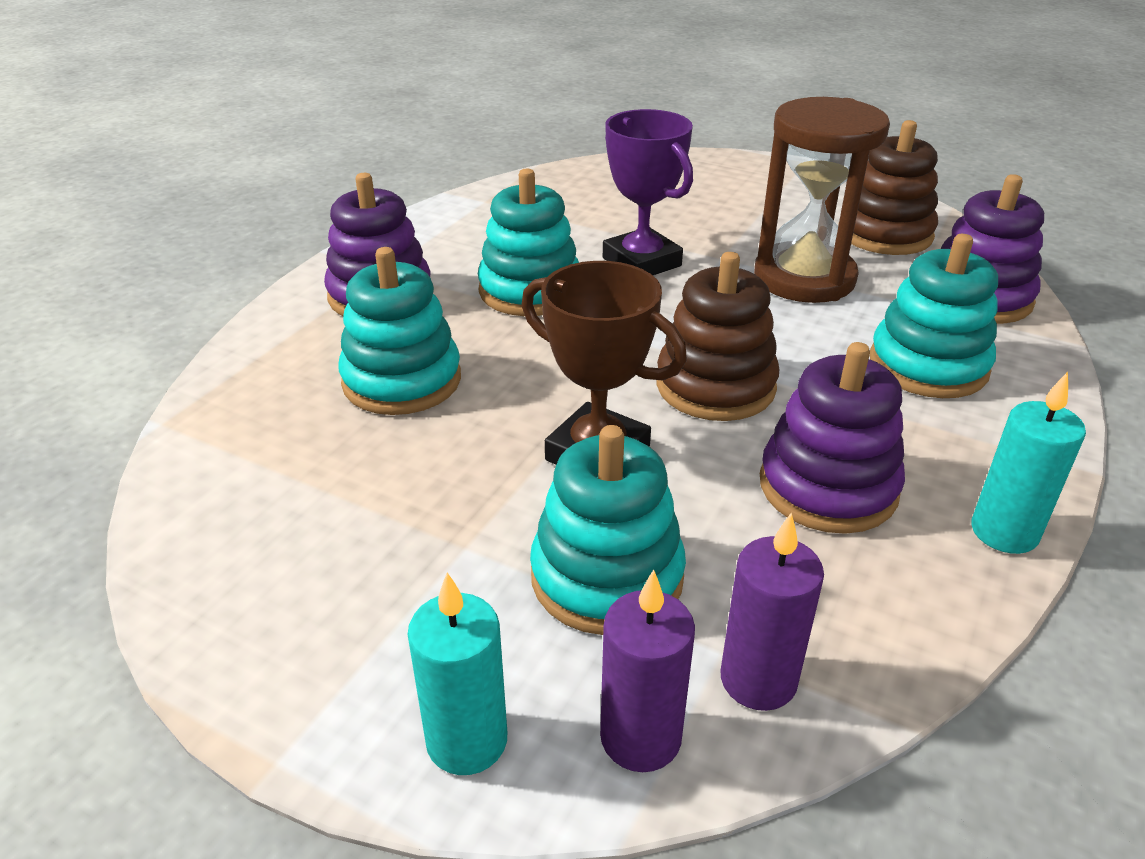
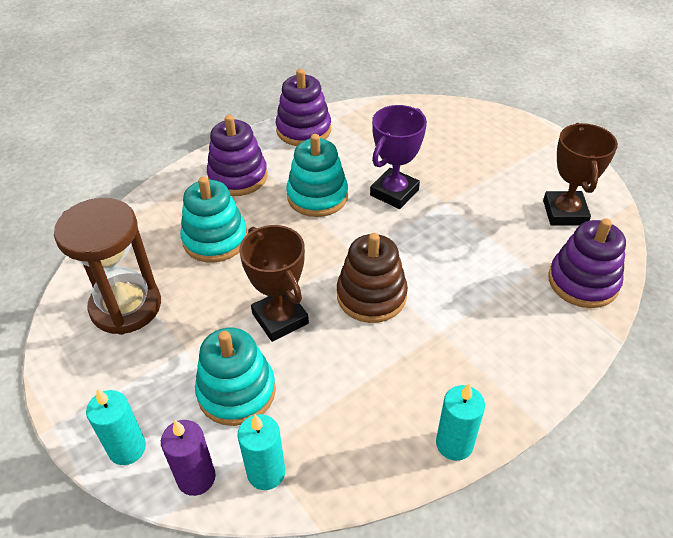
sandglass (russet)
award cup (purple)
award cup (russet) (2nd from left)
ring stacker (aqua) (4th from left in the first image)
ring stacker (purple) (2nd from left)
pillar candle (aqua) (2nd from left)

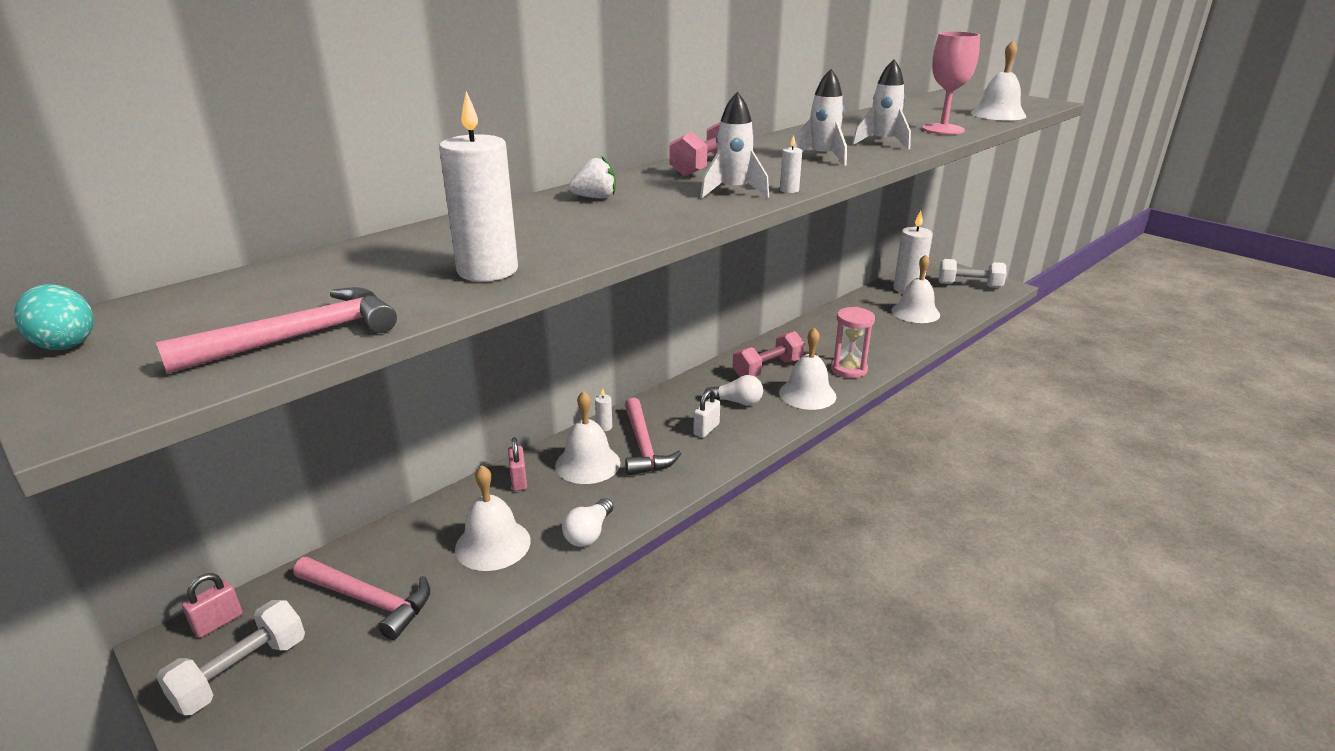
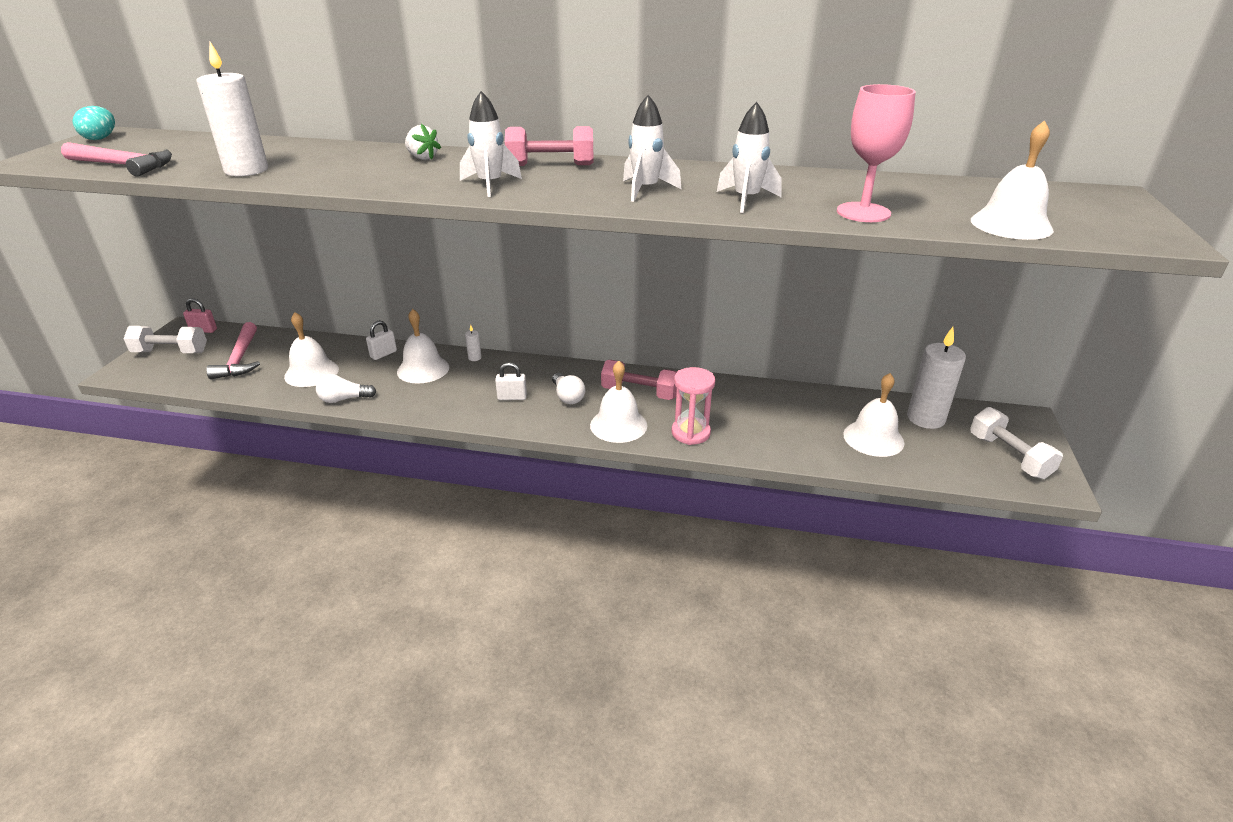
pillar candle (pure white) (3rd from left in the first image)
carpenter's hammer (rose-pink) (3rd from left in the first image)
padlock (pure white) (1st from left)

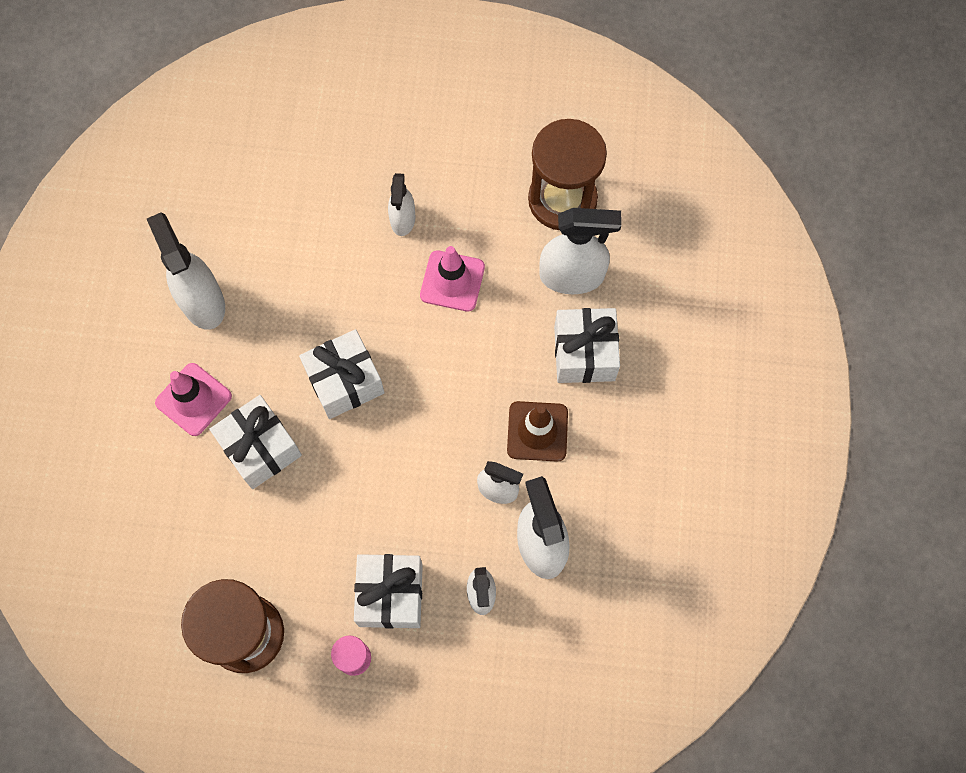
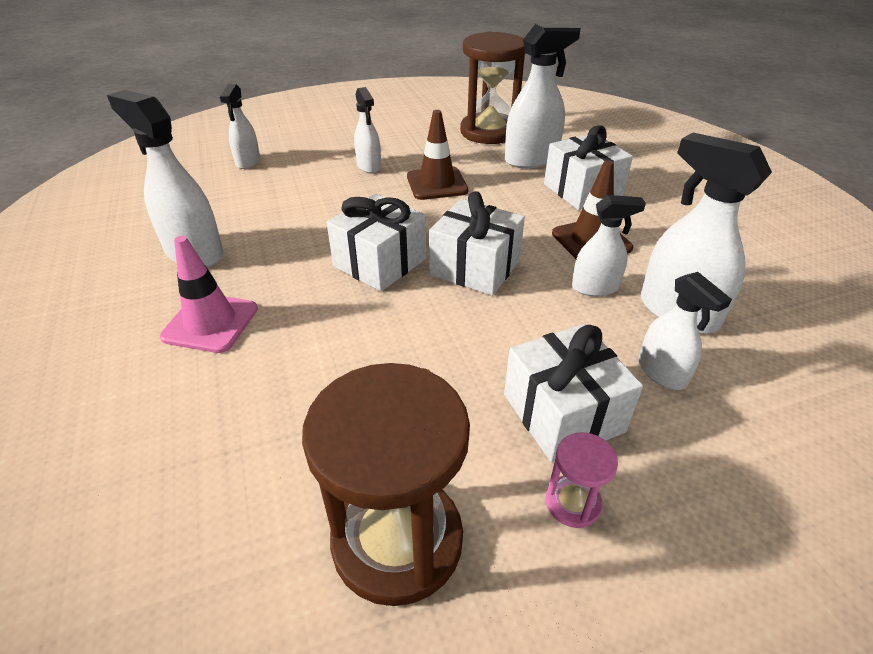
traffic cone (russet) (1st from left)
present (pure white) (2nd from left)
spray cleaner (pure white) (2nd from left)

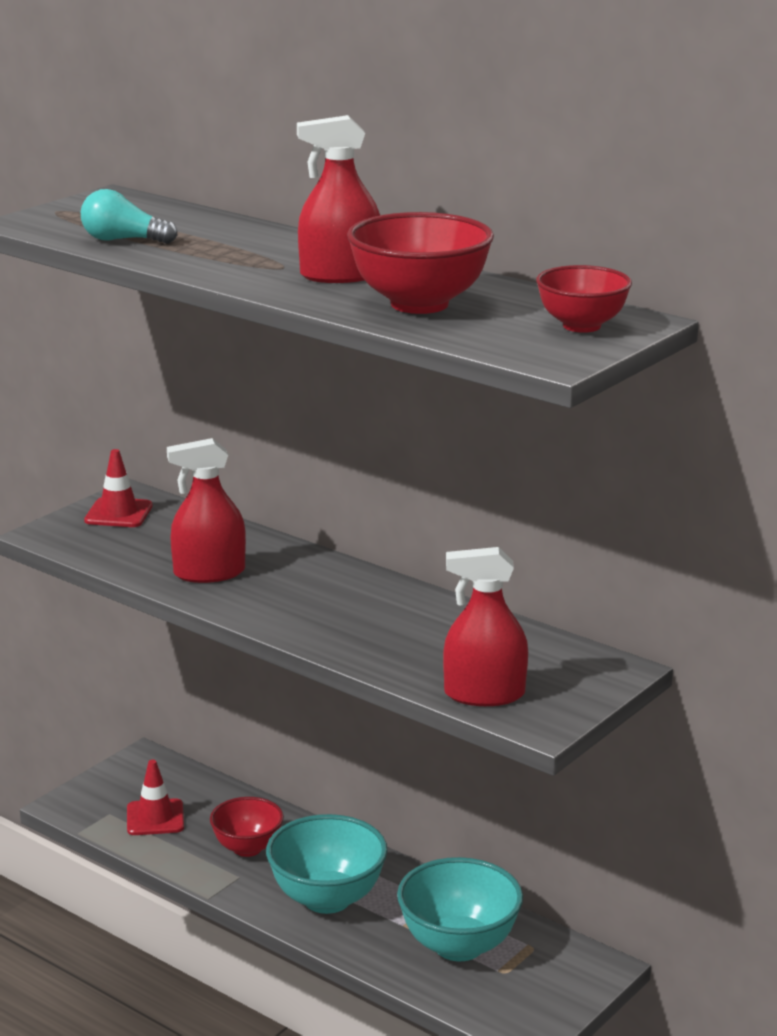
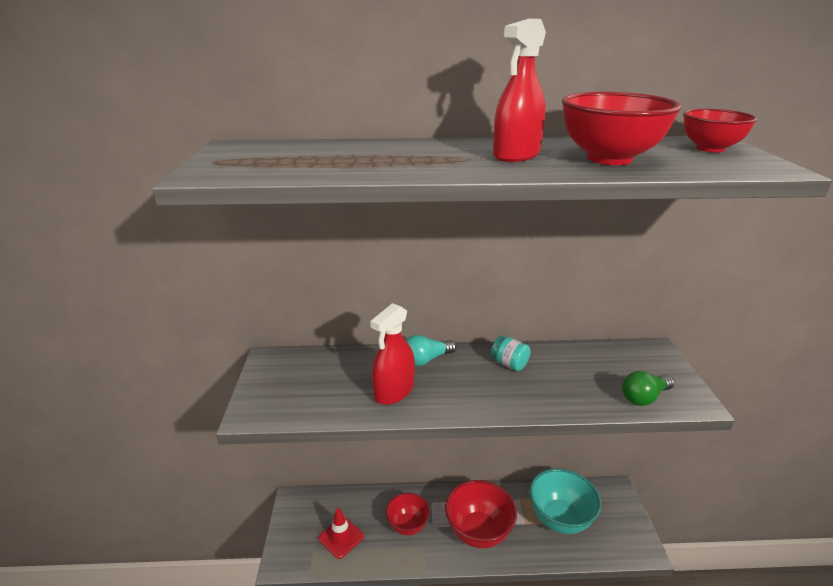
bulb (aqua)
traffic cone (crimson) (1st from left in the first image)
bulb (green)
bowl (crimson) (2nd from left)
jar (aqua)

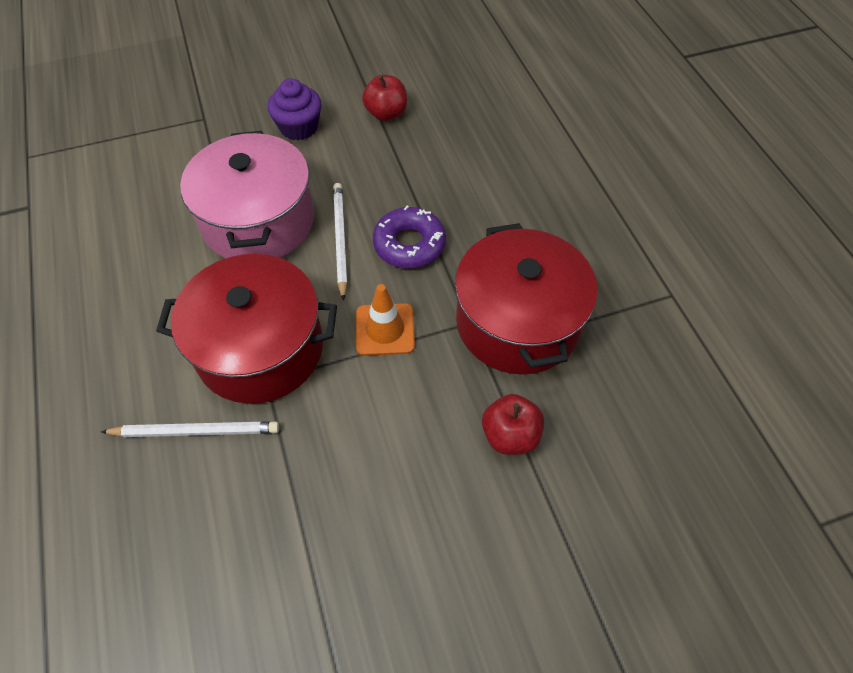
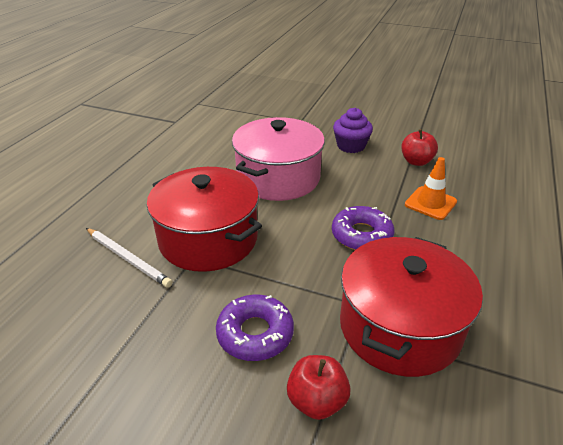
lead pencil (pure white) (2nd from left in the first image)
traffic cone (orange)
doughnut (purple) (1st from left)

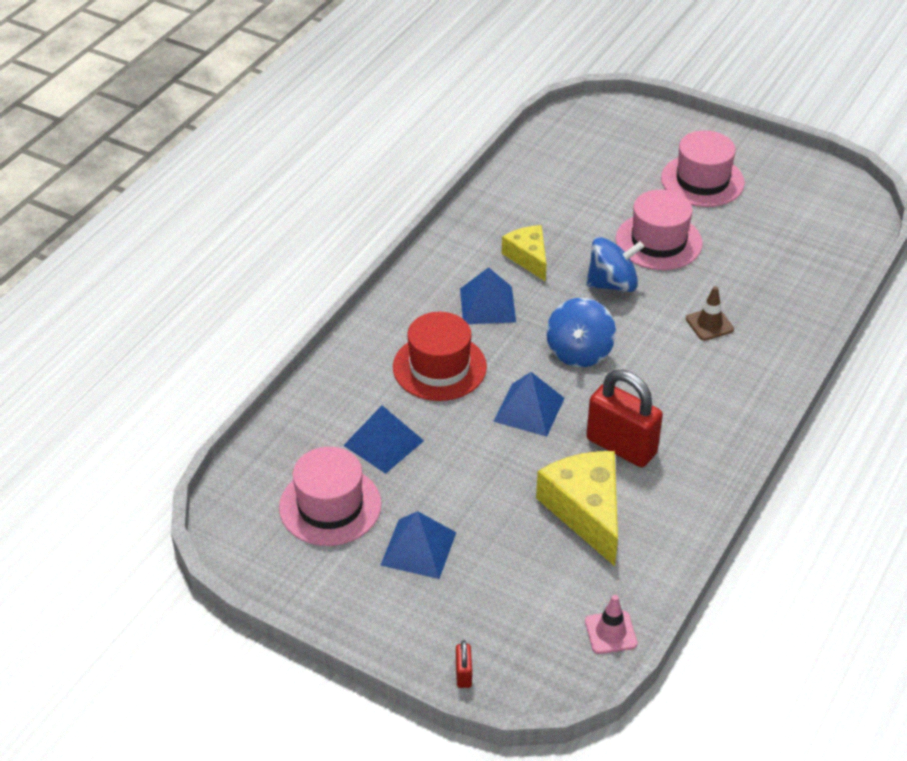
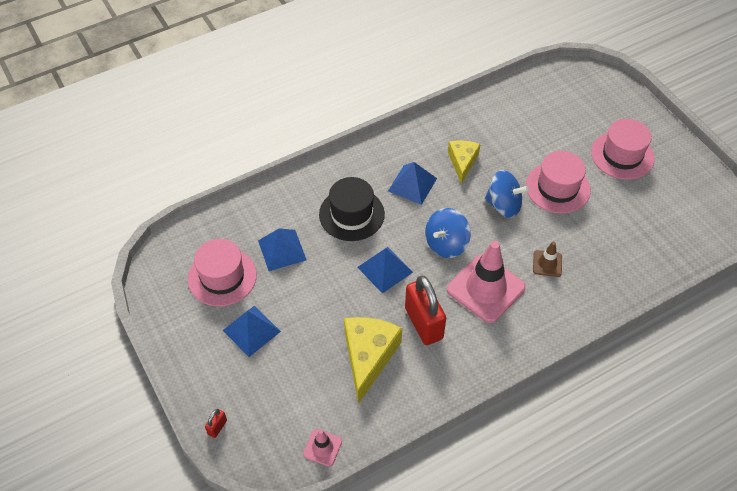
hat (jet-black)
traffic cone (rose-pink) (2nd from left)

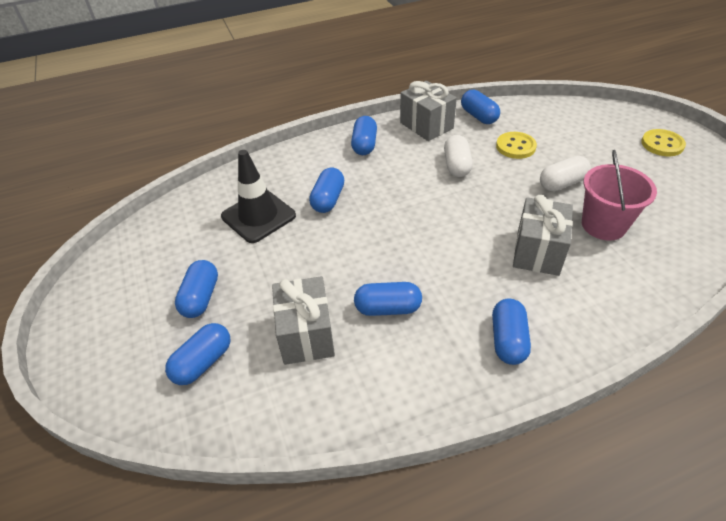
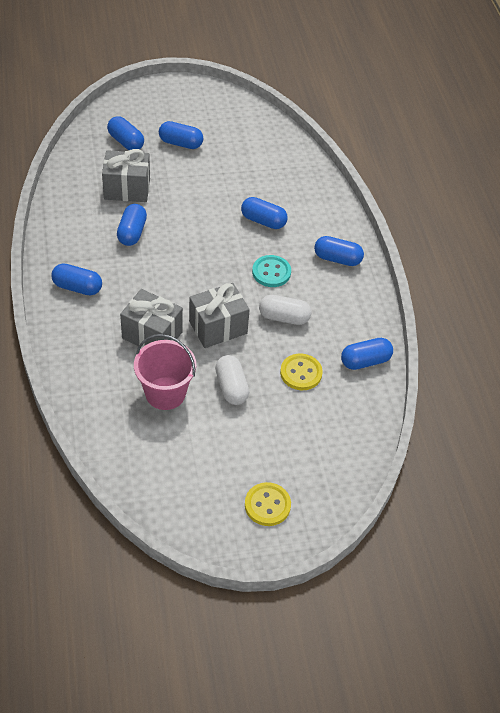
present (gray) (3rd from left)
traffic cone (jet-black)
shirt button (aqua)

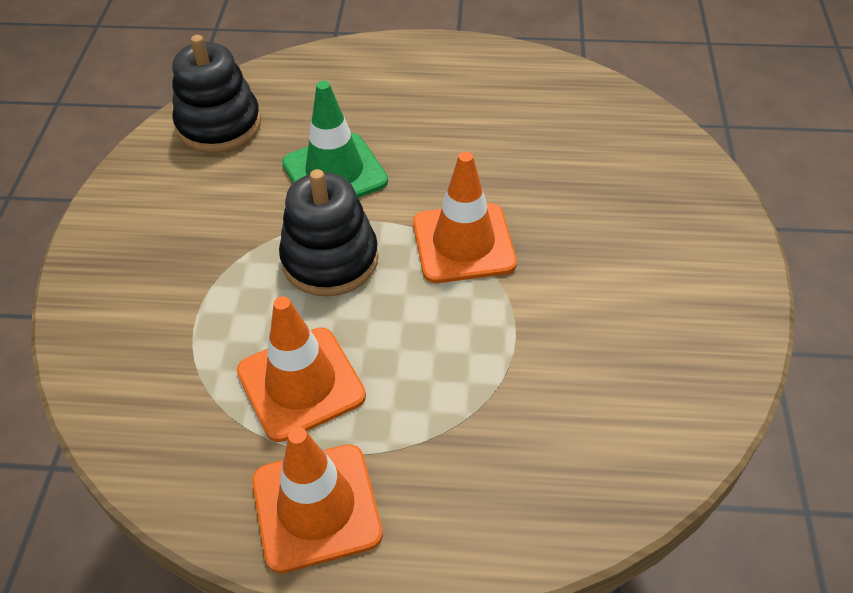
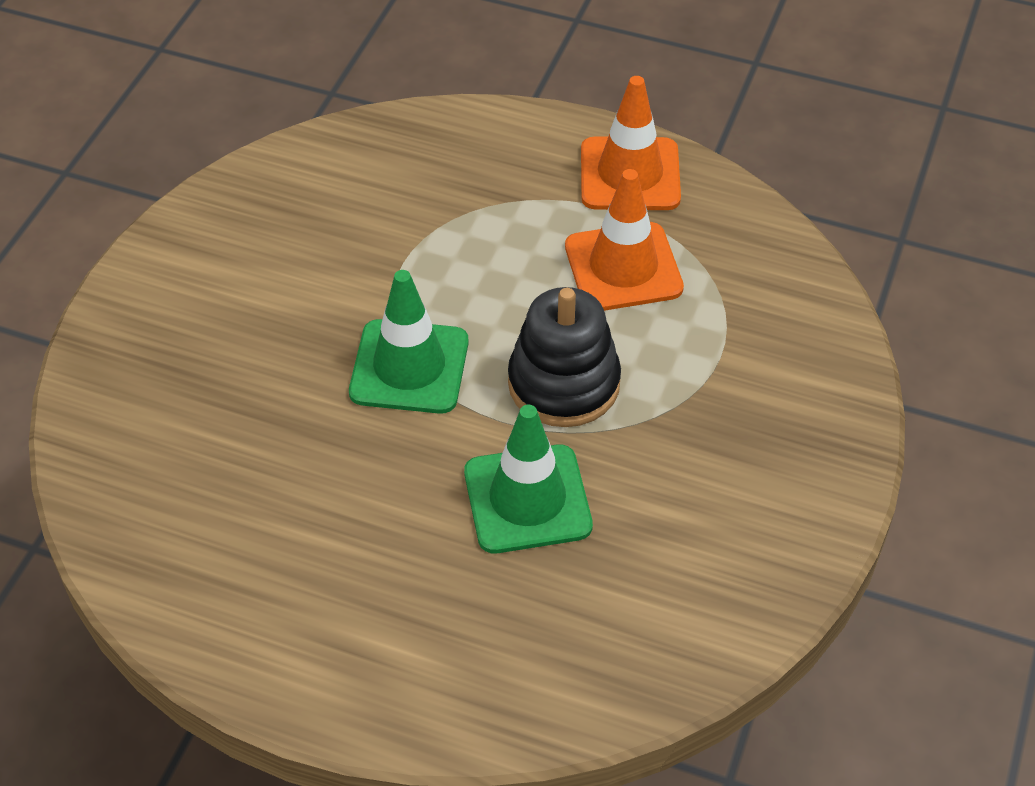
ring stacker (jet-black) (1st from left in the first image)
traffic cone (green) (1st from left)

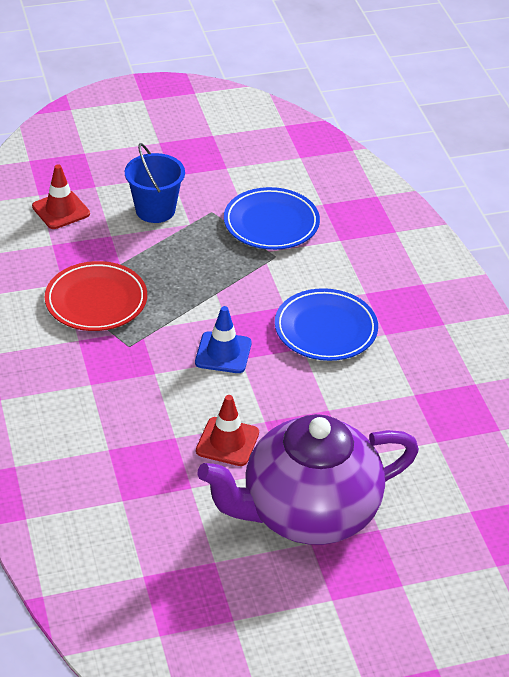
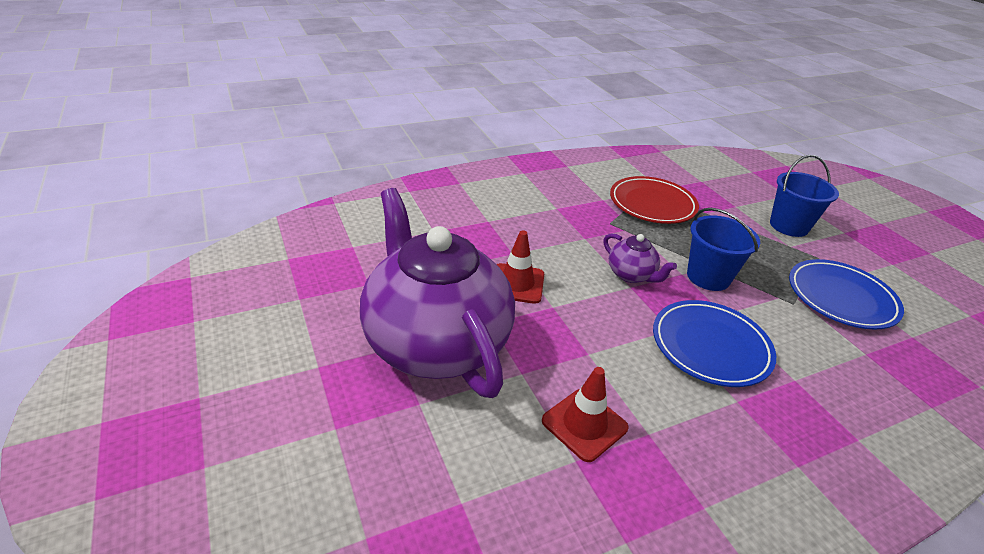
traffic cone (crimson) (2nd from left)
china teapot (purple) (2nd from left)
pail (royal blue) (1st from left)

